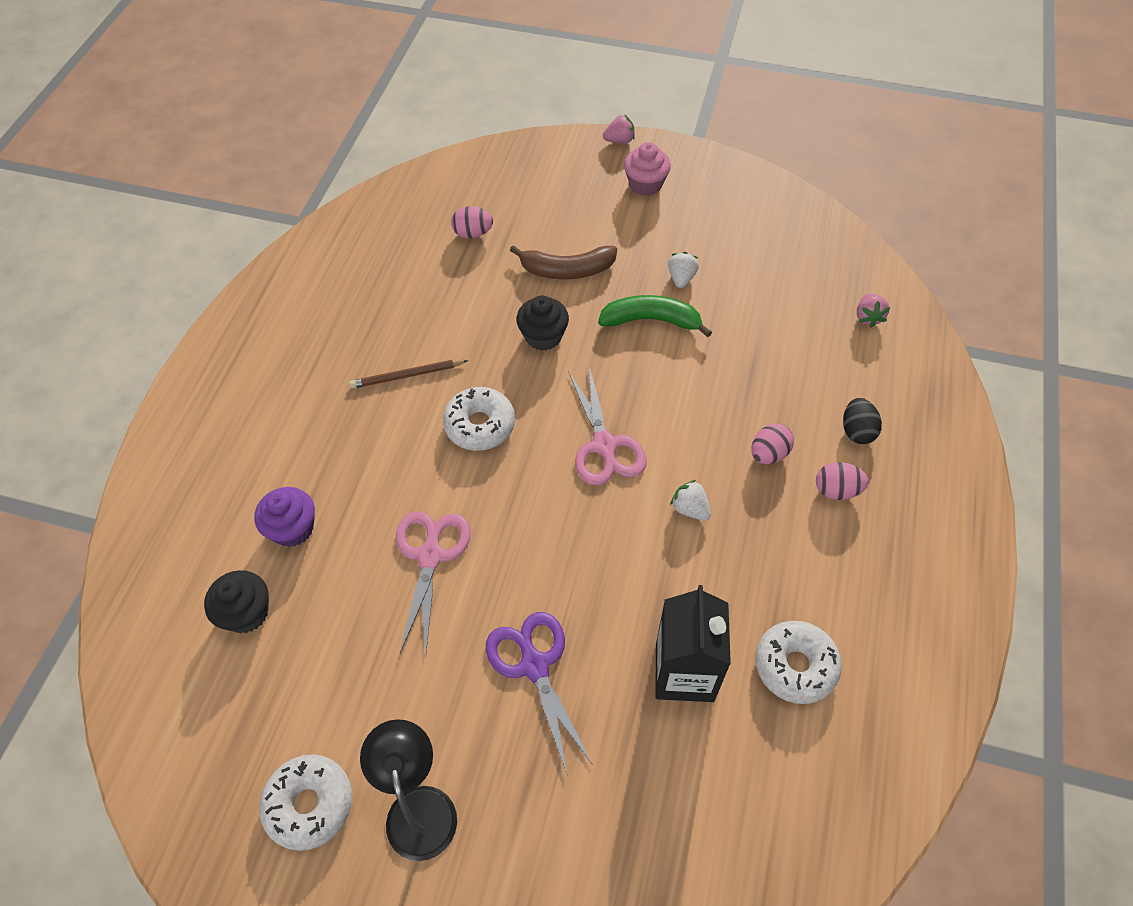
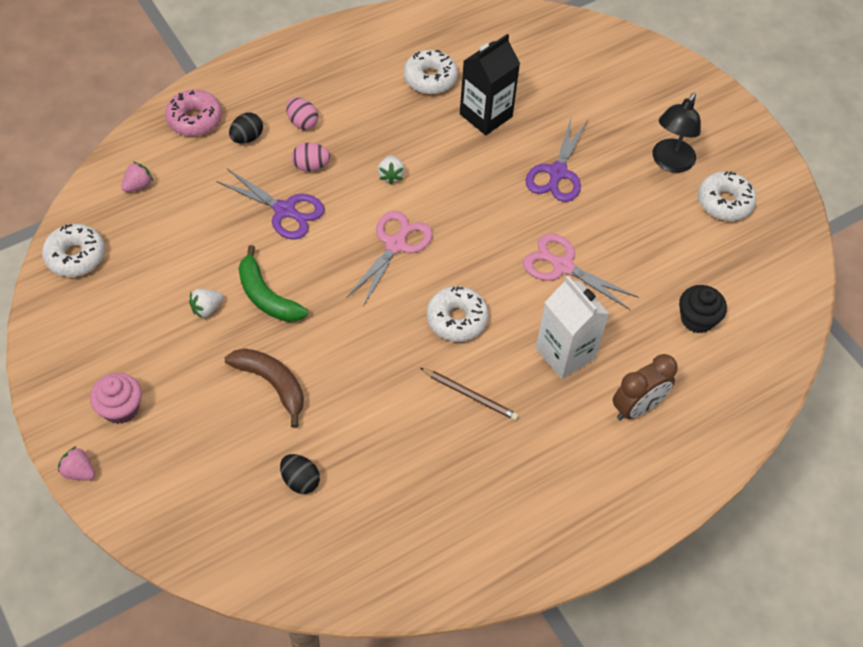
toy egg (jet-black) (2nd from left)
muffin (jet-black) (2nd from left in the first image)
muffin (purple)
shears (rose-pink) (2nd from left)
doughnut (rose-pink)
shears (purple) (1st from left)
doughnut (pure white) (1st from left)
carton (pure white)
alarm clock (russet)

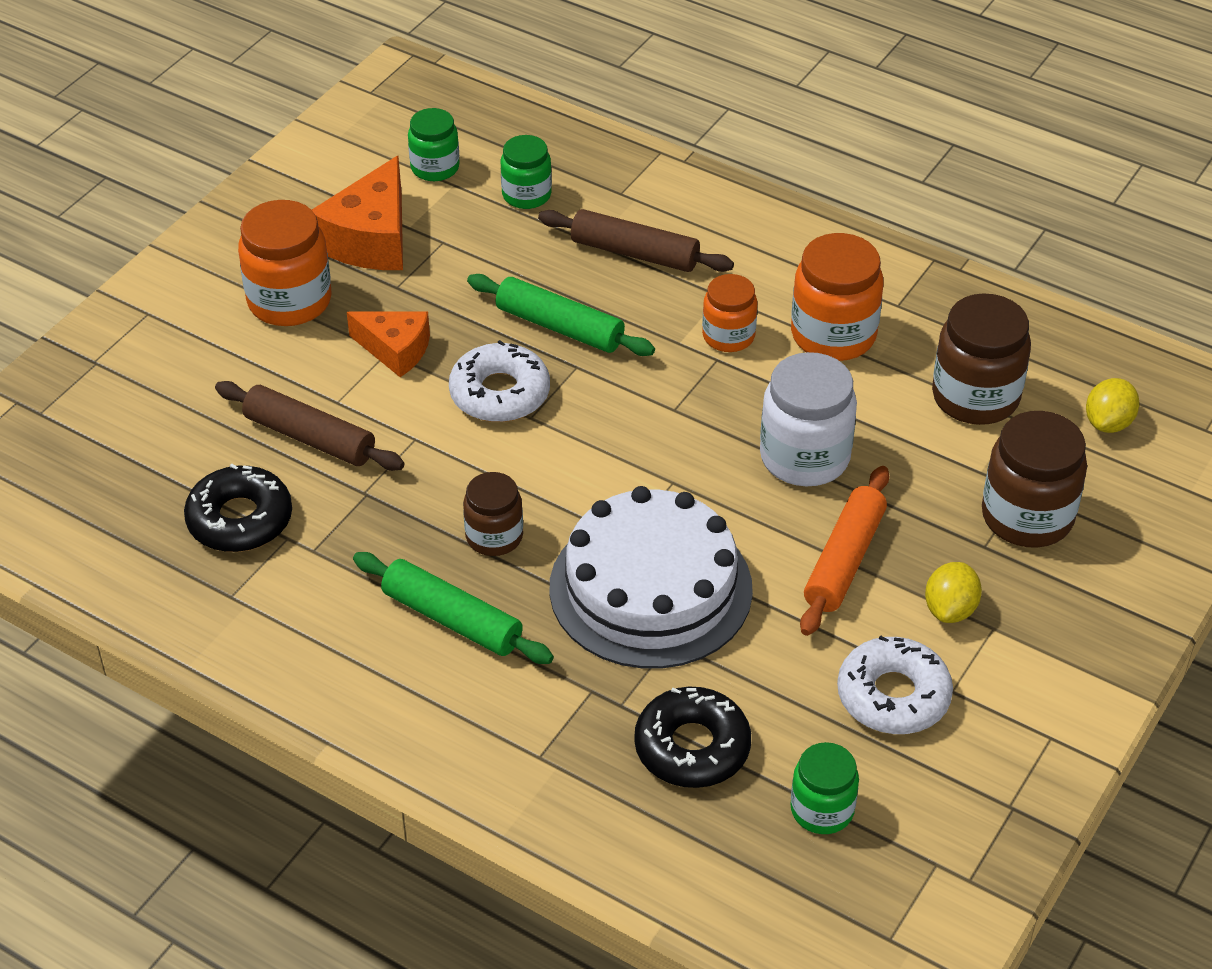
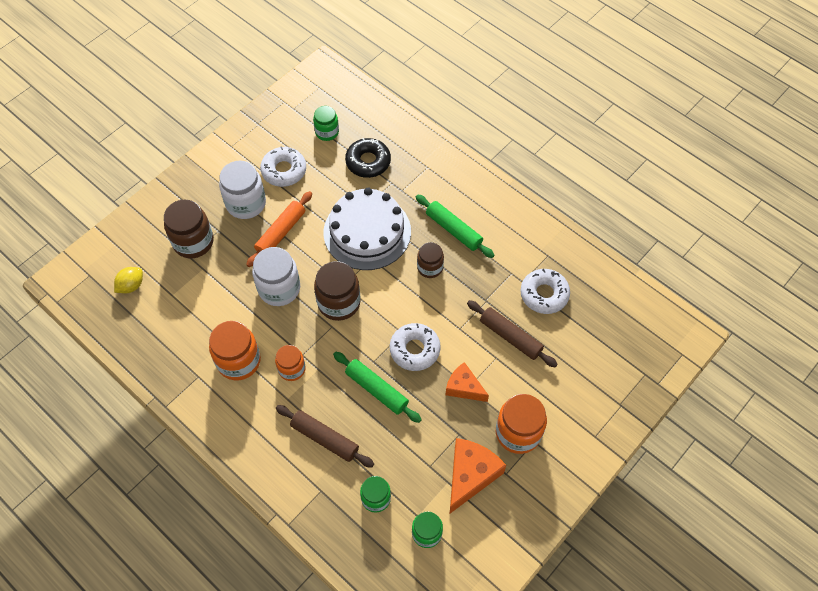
jar (russet) (2nd from left)
doughnut (pure white) (3rd from left)
jar (pure white) (1st from left)

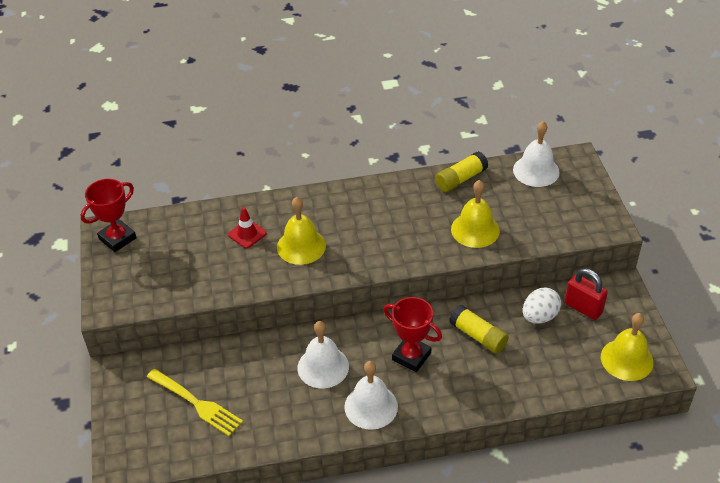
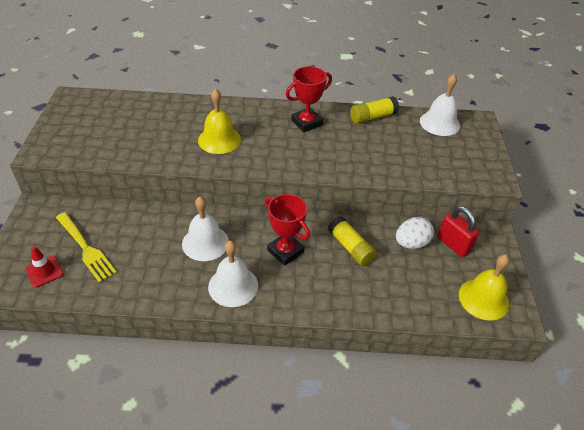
award cup (crimson) (2nd from left)
bell (golden) (2nd from left in the first image)
traffic cone (crimson)

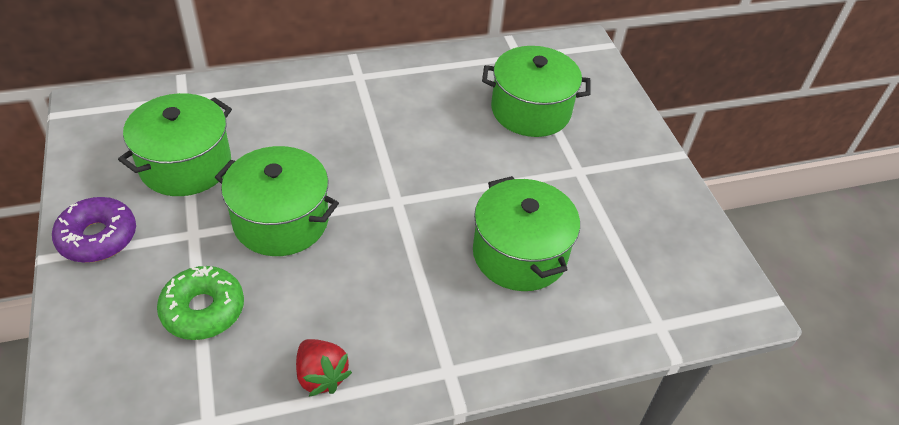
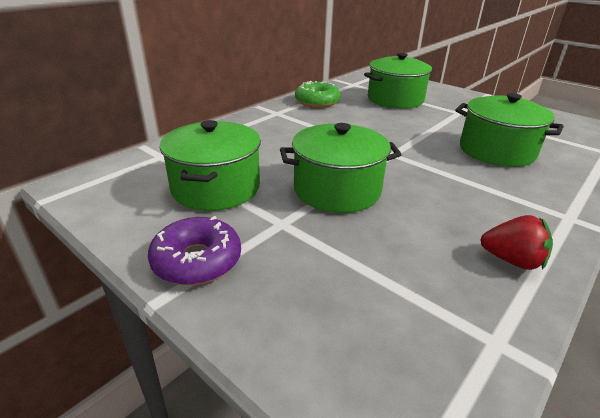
doughnut (green)

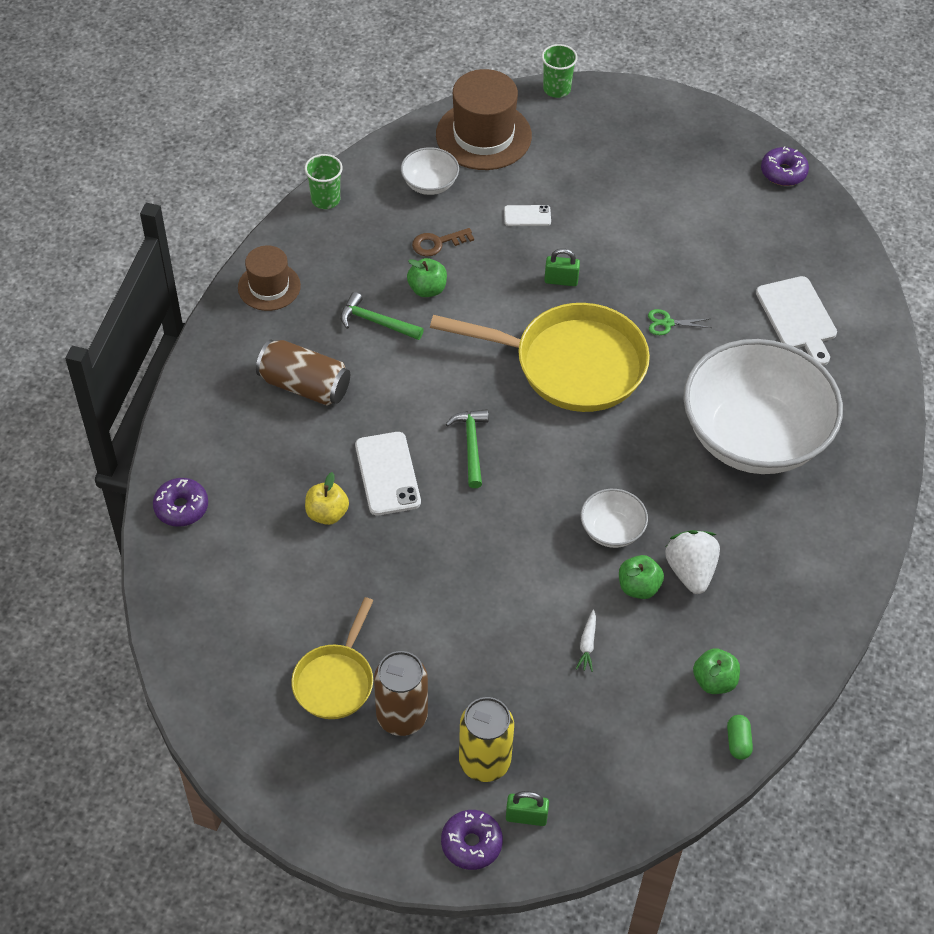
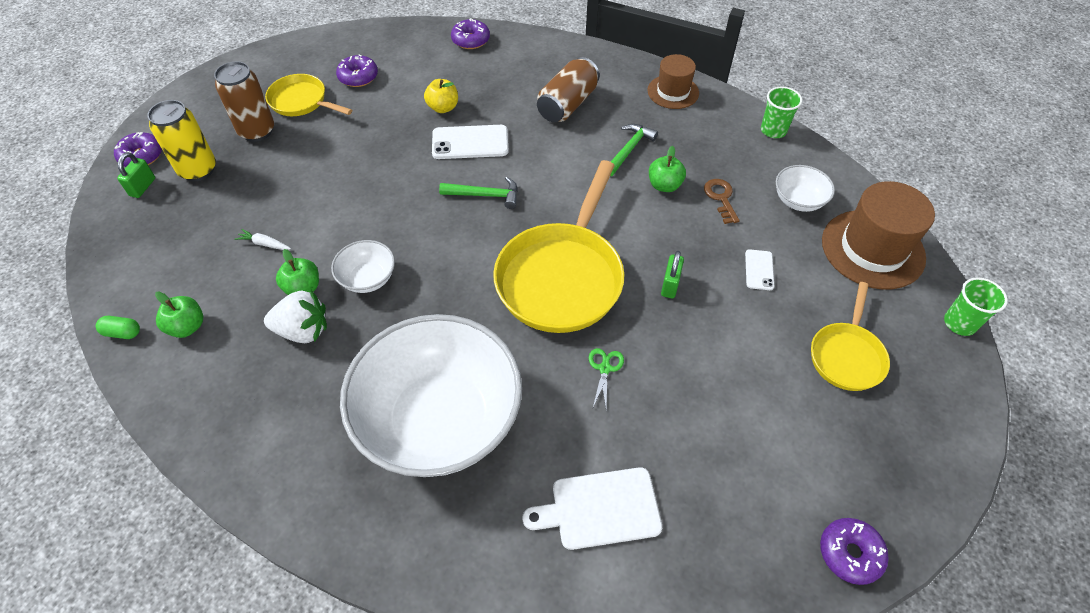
doughnut (purple) (2nd from left)
frying pan (golden) (3rd from left)

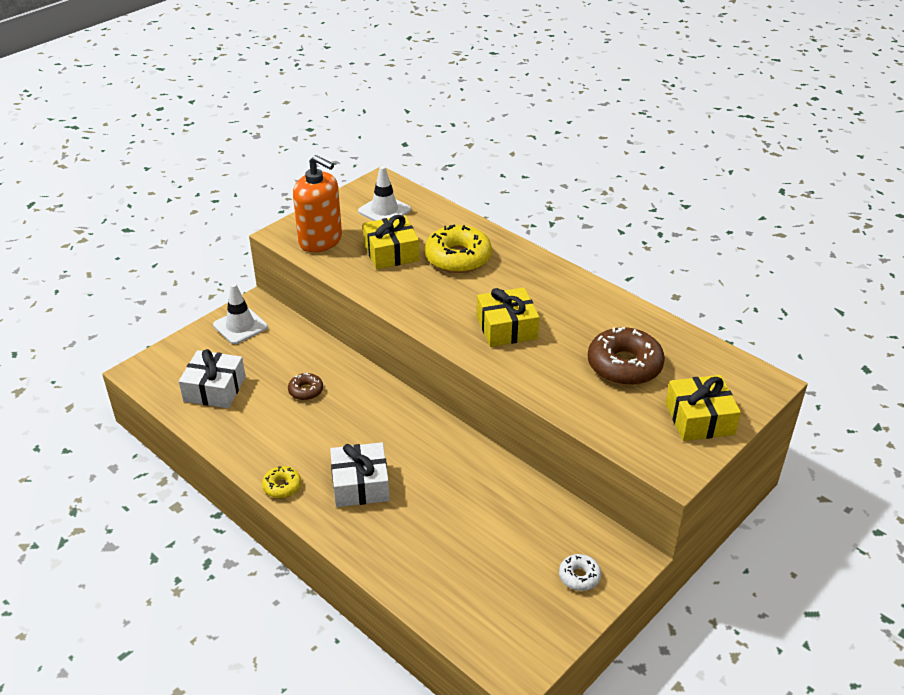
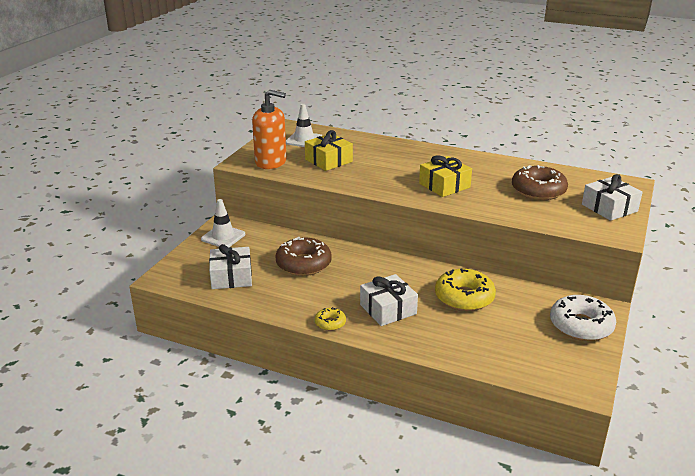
doughnut (golden) (2nd from left)
doughnut (russet) (1st from left)
present (pure white) (3rd from left)
doughnut (pure white)

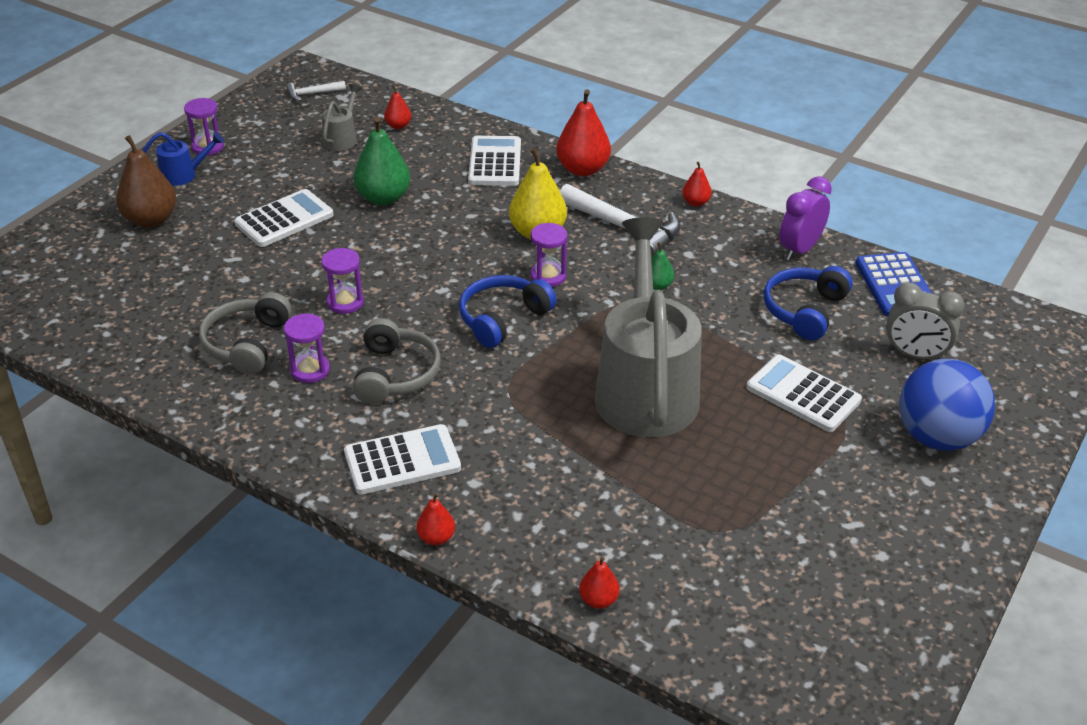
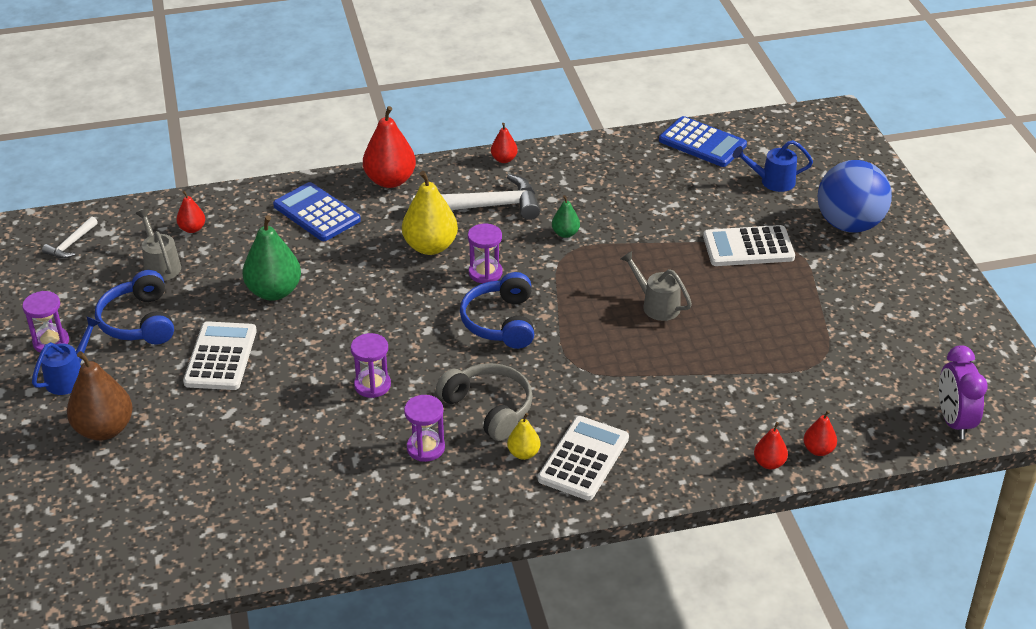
adding machine (royal blue) (1st from left)
alarm clock (purple)
sprinkling can (gray) (2nd from left)
headset (royal blue) (1st from left)
sprinkling can (royal blue) (2nd from left)
headset (gray) (1st from left in the first image)
pear fruit (crimson) (4th from left)
pear fruit (golden) (2nd from left)

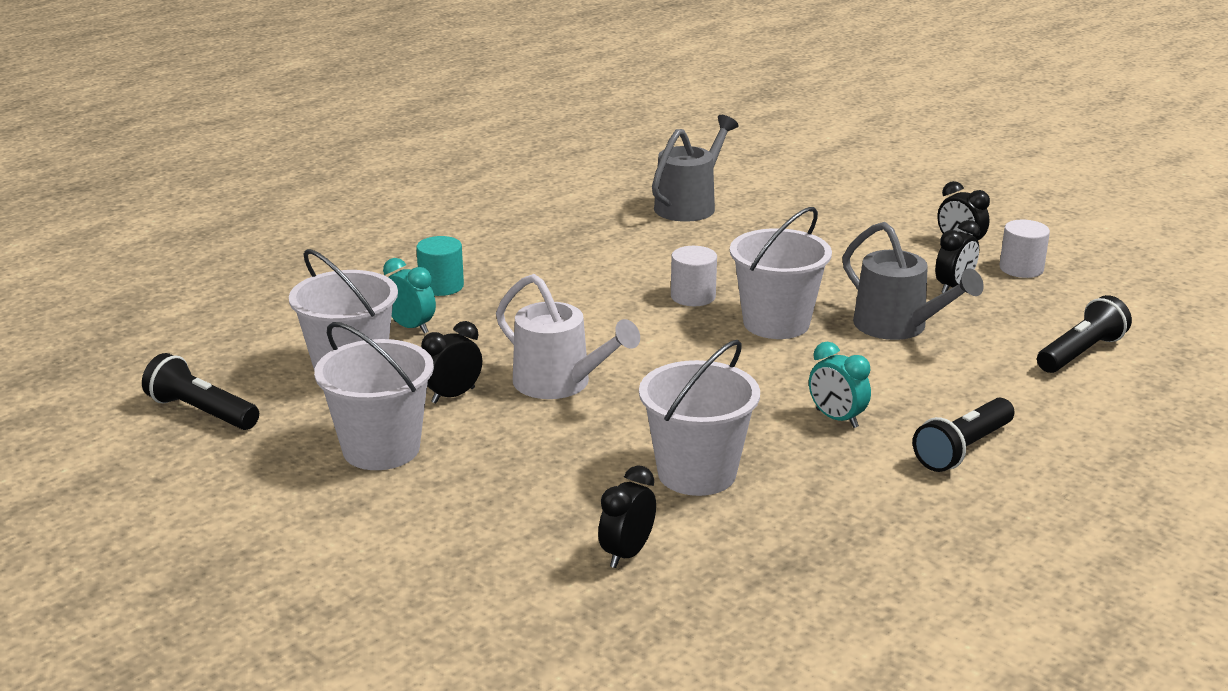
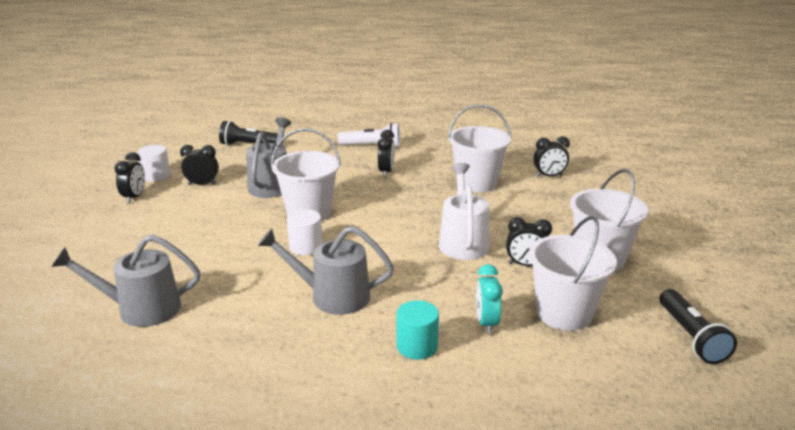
alarm clock (jet-black) (3rd from left)
torch (pure white)
sprinkling can (gray) (3rd from left)

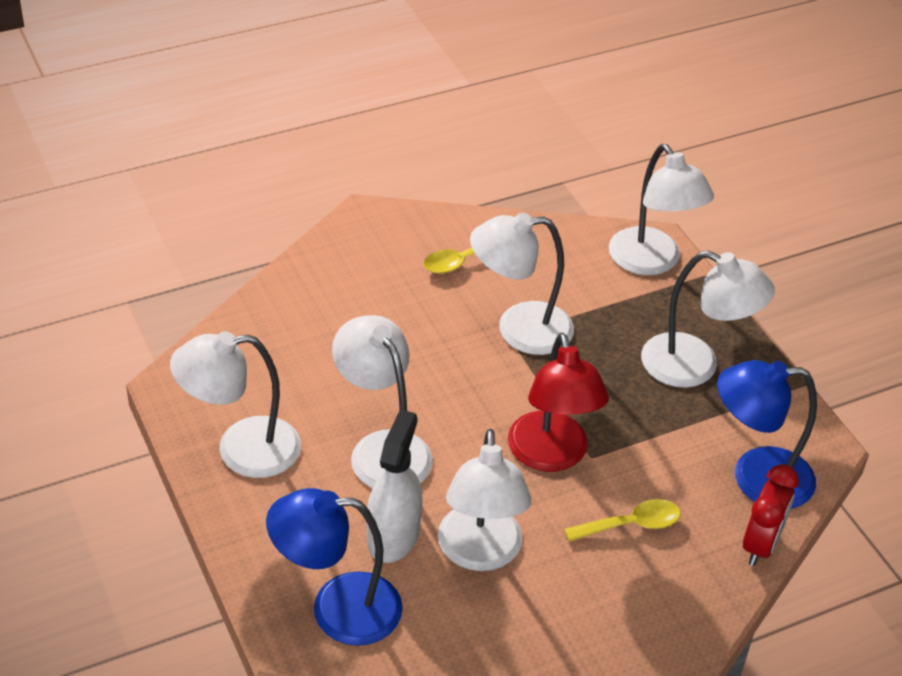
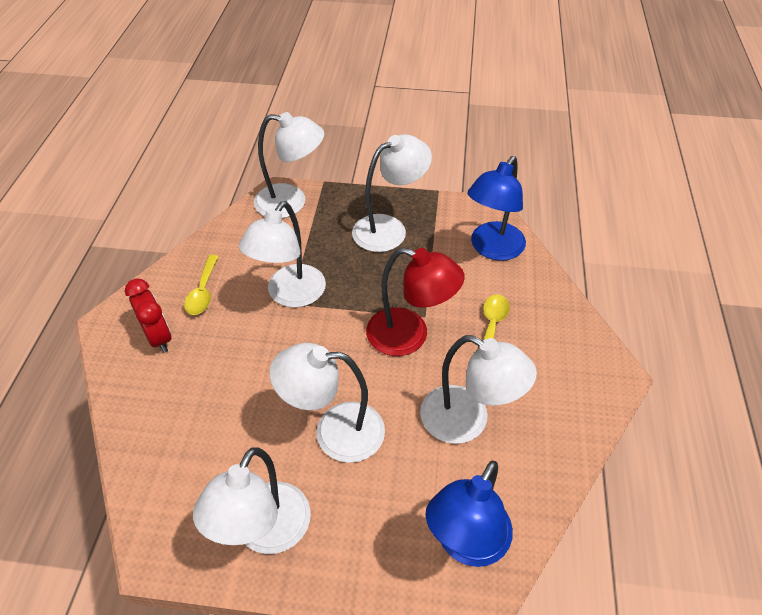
spray cleaner (pure white)
alarm clock (crimson)

